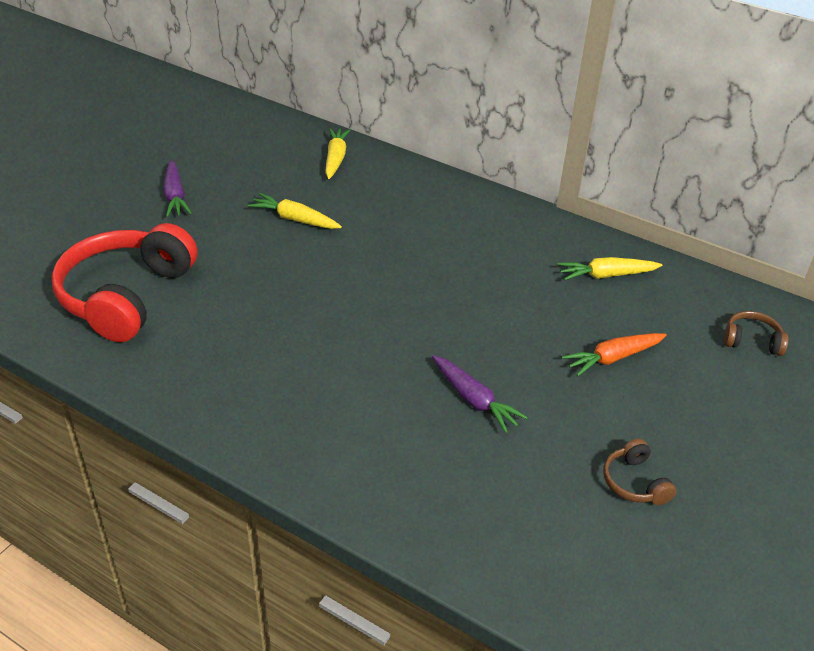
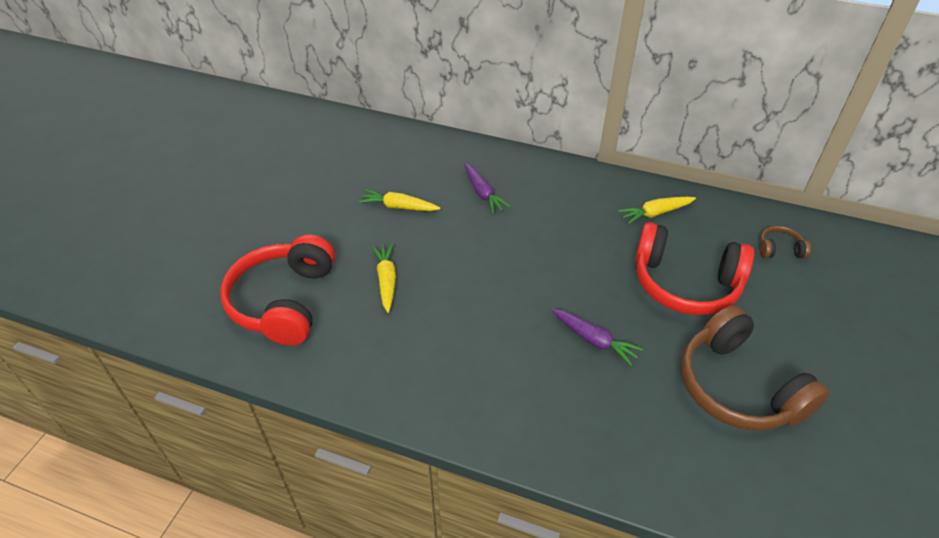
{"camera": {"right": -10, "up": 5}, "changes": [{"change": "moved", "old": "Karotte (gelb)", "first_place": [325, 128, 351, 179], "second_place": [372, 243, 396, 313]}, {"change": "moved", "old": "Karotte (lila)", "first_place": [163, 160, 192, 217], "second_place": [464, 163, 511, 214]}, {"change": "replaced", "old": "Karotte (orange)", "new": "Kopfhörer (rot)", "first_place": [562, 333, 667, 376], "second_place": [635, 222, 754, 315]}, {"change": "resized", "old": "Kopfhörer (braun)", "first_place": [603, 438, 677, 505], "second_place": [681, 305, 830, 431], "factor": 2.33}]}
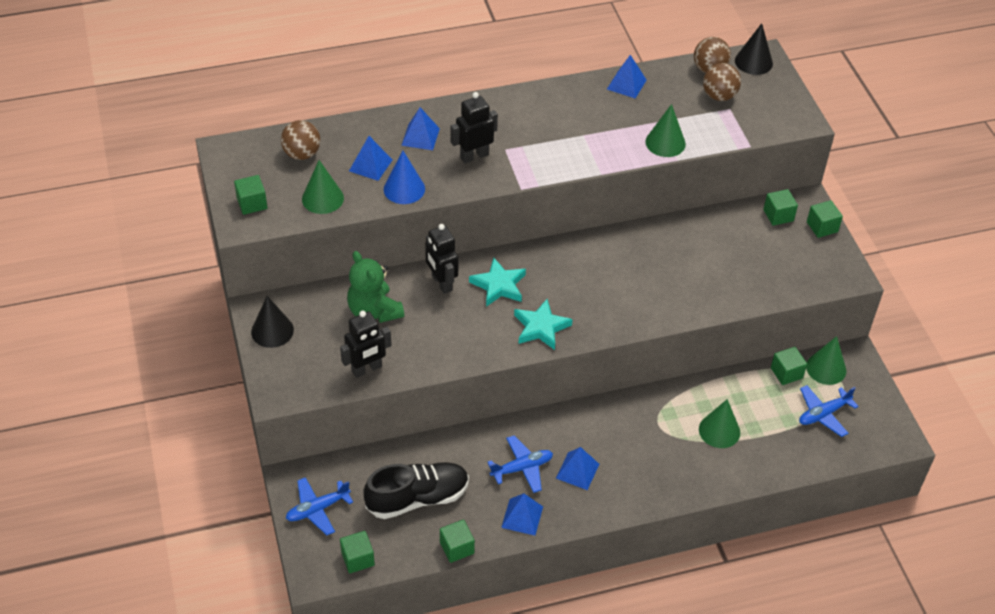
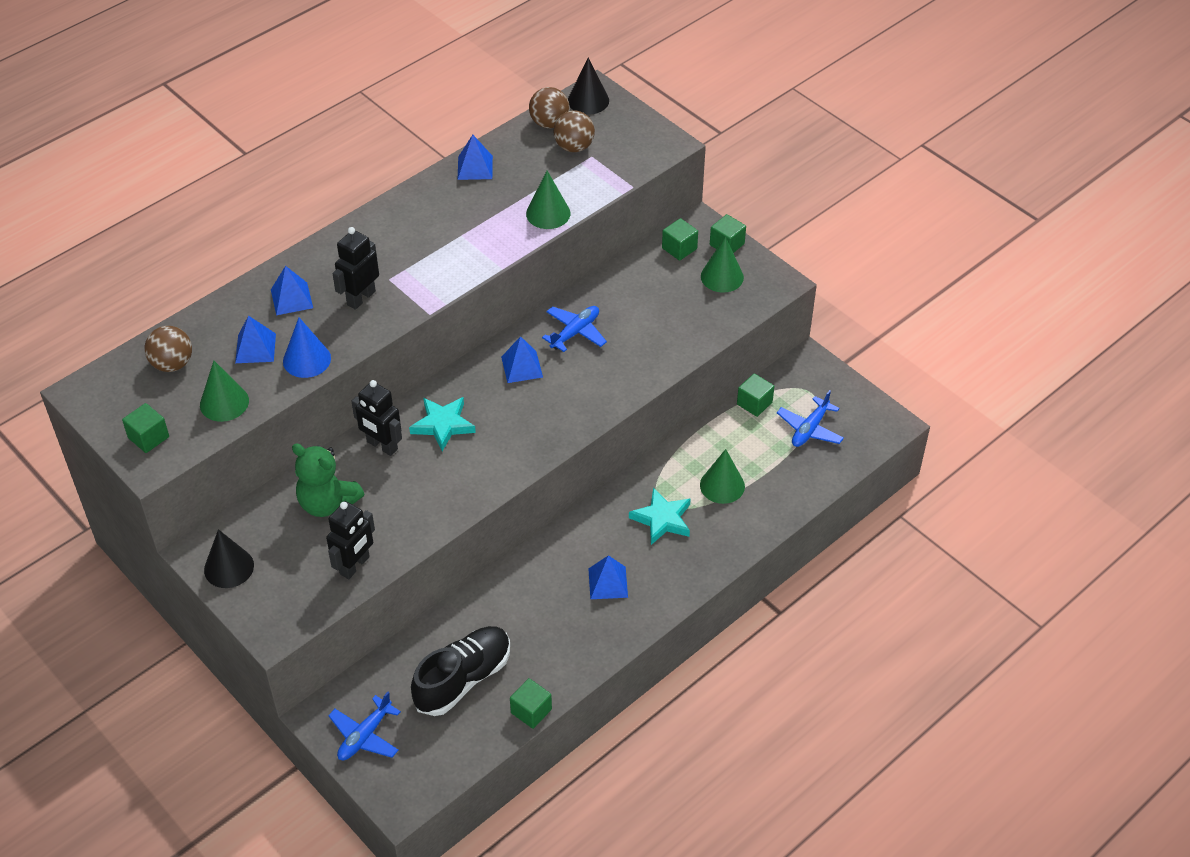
{"camera": {"right": -25, "up": 0}, "changes": [{"change": "moved", "old": "Pyramide (blau)", "first_place": [501, 494, 543, 536], "second_place": [501, 336, 543, 383]}, {"change": "moved", "old": "Flugzeug (blau)", "first_place": [487, 435, 553, 493], "second_place": [542, 306, 607, 352]}, {"change": "moved", "old": "Stern (türkis)", "first_place": [514, 299, 573, 350], "second_place": [629, 488, 691, 545]}, {"change": "moved", "old": "Kegel (grün)", "first_place": [806, 336, 846, 385], "second_place": [701, 236, 744, 293]}, {"change": "removed", "old": "Kubus (grün)", "first_place": [340, 531, 375, 573]}]}
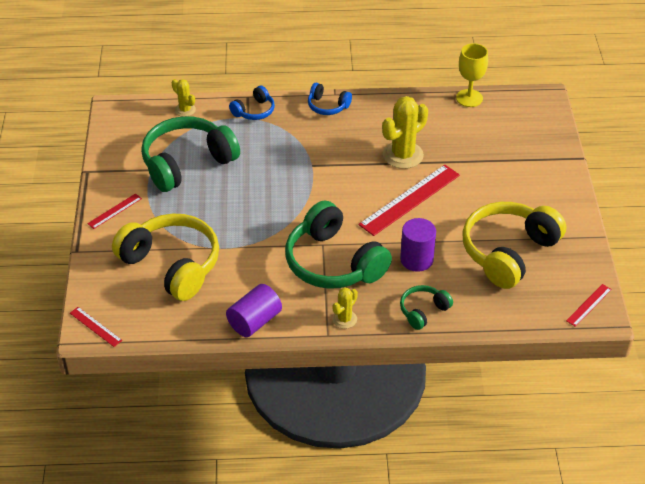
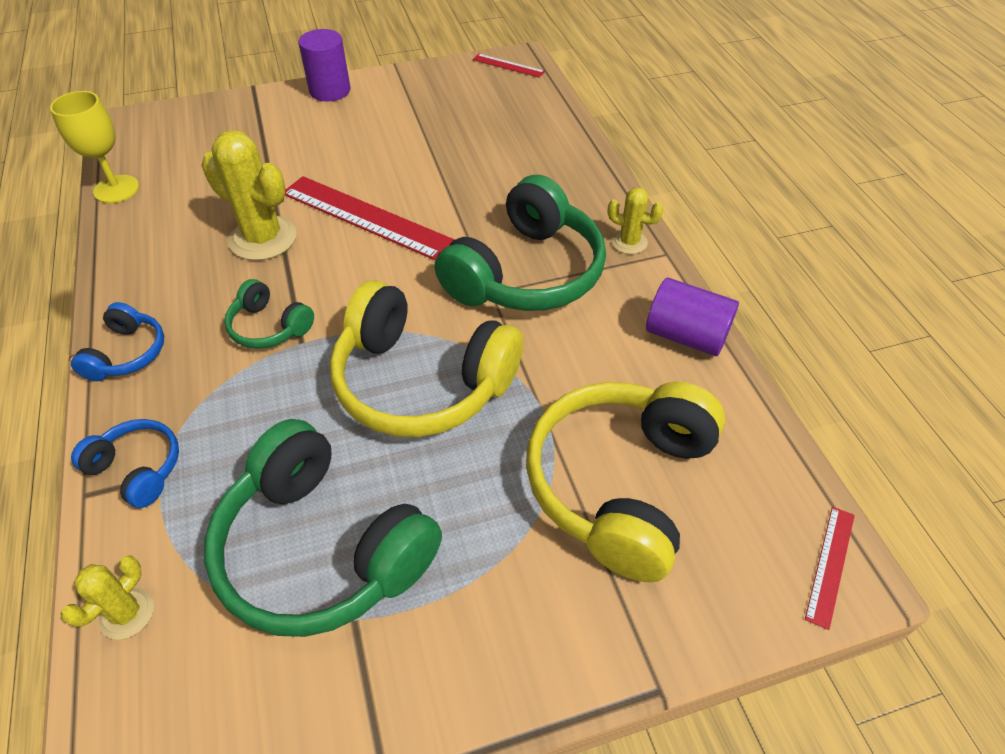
{"camera": {"right": -105, "up": 5}, "changes": [{"change": "moved", "old": "Kopfhörer (grün)", "first_place": [400, 285, 453, 330], "second_place": [224, 279, 314, 349]}, {"change": "moved", "old": "Vollzylinder (lila)", "first_place": [400, 218, 436, 272], "second_place": [298, 29, 350, 101]}, {"change": "moved", "old": "Kopfhörer (gelb)", "first_place": [462, 202, 566, 289], "second_place": [330, 280, 523, 437]}, {"change": "removed", "old": "Lineal (rot)", "first_place": [87, 193, 142, 229]}]}
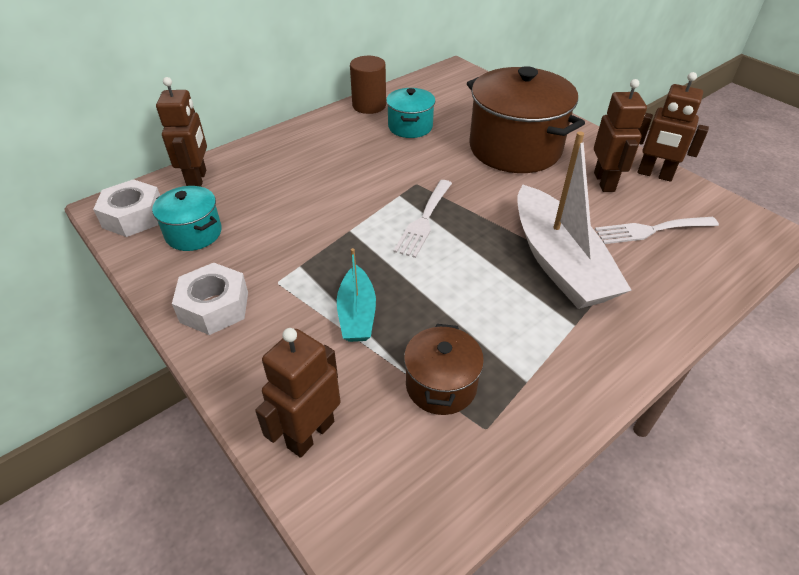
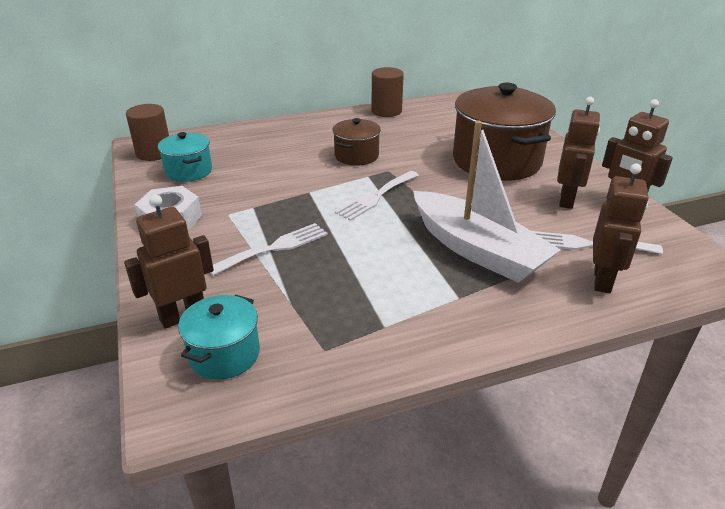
{"camera": {"right": 20, "up": -10}, "changes": [{"change": "replaced", "old": "Sechskantmutter (weiß)", "new": "Vollzylinder (braun)", "first_place": [93, 179, 160, 237], "second_place": [126, 104, 169, 161]}, {"change": "moved", "old": "Kochtopf (türkis)", "first_place": [386, 88, 435, 138], "second_place": [178, 295, 260, 380]}, {"change": "replaced", "old": "Boot (türkis)", "new": "Gabel (weiß)", "first_place": [337, 248, 376, 342], "second_place": [210, 223, 328, 276]}, {"change": "moved", "old": "Kochtopf (braun)", "first_place": [404, 324, 484, 415], "second_place": [332, 118, 381, 166]}, {"change": "turned", "old": "Boot (weiß)", "first_place": [517, 131, 632, 309], "second_place": [413, 121, 560, 283], "degrees": -45}, {"change": "moved", "old": "Roboter (braun)", "first_place": [156, 77, 207, 187], "second_place": [593, 164, 648, 293]}]}
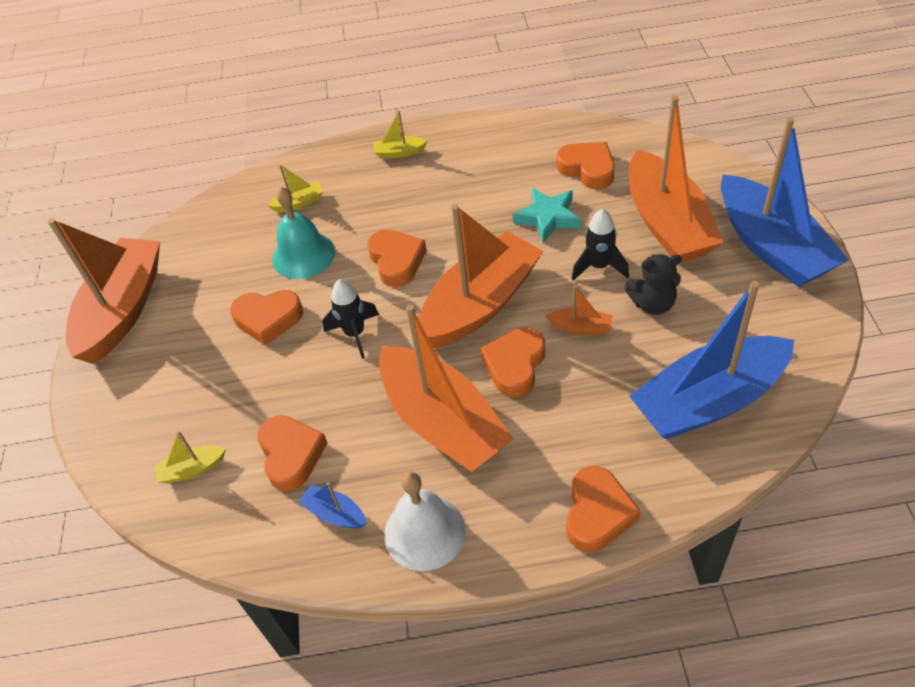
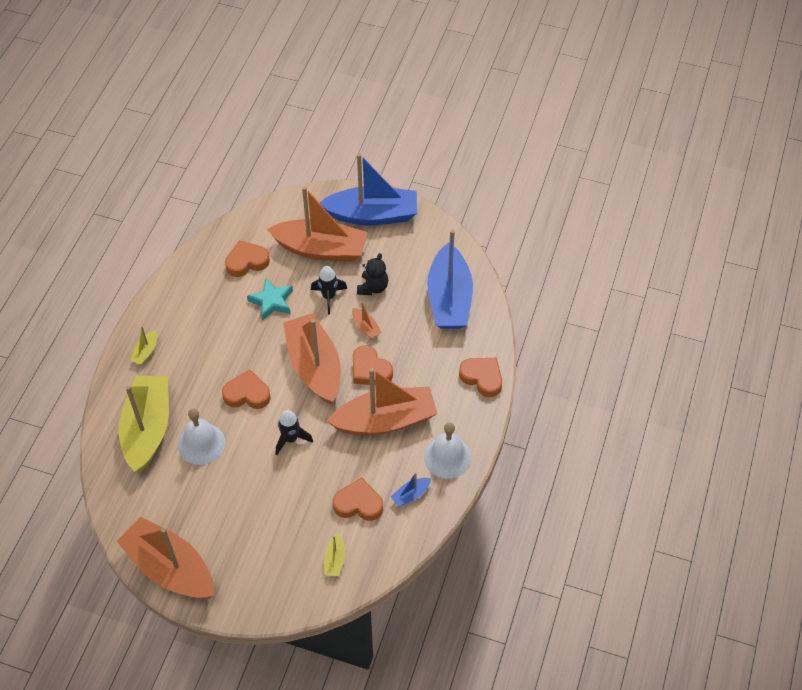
{"camera": {"right": -70, "up": 5}, "changes": [{"change": "resized", "old": "Boot (gelb)", "first_place": [267, 164, 323, 212], "second_place": [119, 375, 169, 472], "factor": 2.49}, {"change": "recoloured", "old": "Glocke (türkis)", "new": "Glocke (weiß)", "first_place": [272, 187, 335, 279], "second_place": [178, 408, 225, 465]}, {"change": "turned", "old": "Boot (orange)", "first_place": [545, 286, 613, 335], "second_place": [352, 302, 382, 339], "degrees": 105}, {"change": "removed", "old": "Herz (orange)", "first_place": [230, 290, 303, 346]}]}
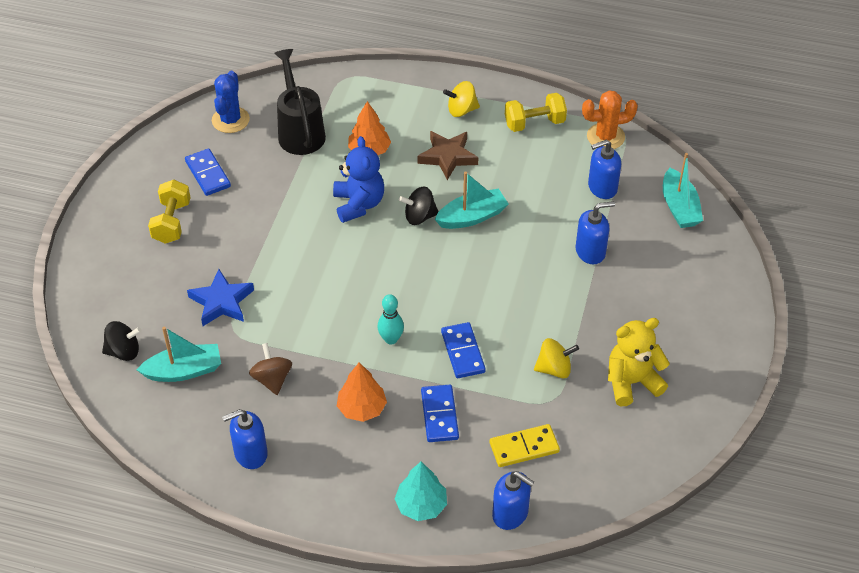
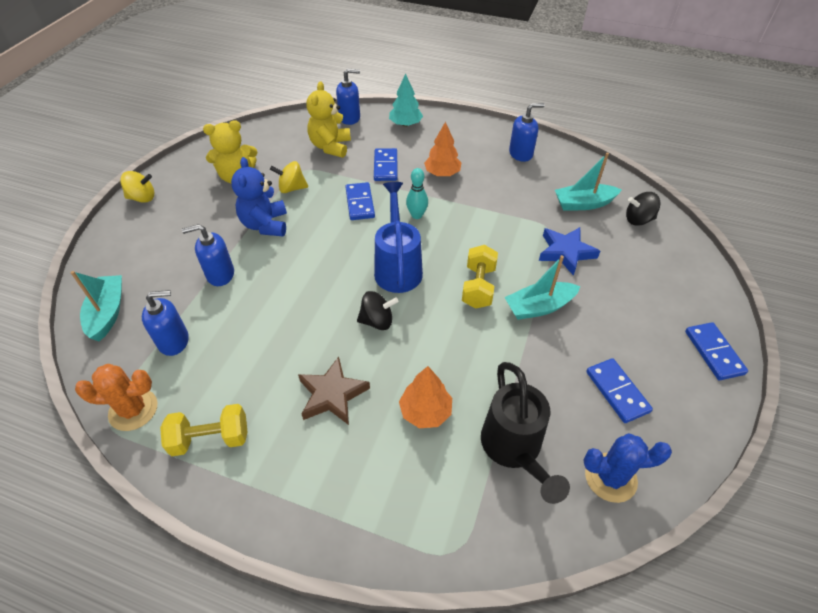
{"camera": {"right": -175, "up": 0}, "changes": [{"change": "moved", "old": "Kreisel (gelb)", "first_place": [443, 81, 480, 117], "second_place": [120, 171, 155, 203]}, {"change": "moved", "old": "Teddybär (blau)", "first_place": [333, 136, 384, 223], "second_place": [231, 157, 287, 236]}, {"change": "replaced", "old": "Dominostein (gelb)", "new": "Teddybär (gelb)", "first_place": [490, 424, 560, 467], "second_place": [306, 81, 351, 158]}, {"change": "turned", "old": "Seifenspender (blau)", "first_place": [492, 471, 534, 530], "second_place": [336, 68, 360, 125], "degrees": 135}, {"change": "added", "new": "Gießkanne (blau)", "second_place": [374, 182, 423, 293]}, {"change": "moved", "old": "Hantel (gelb)", "first_place": [148, 180, 190, 244], "second_place": [462, 245, 498, 308]}, {"change": "moved", "old": "Boot (türkis)", "first_place": [435, 172, 508, 229], "second_place": [504, 255, 580, 320]}, {"change": "turned", "old": "Kaktus (blau)", "first_place": [212, 71, 250, 133], "second_place": [583, 433, 672, 503], "degrees": 75}, {"change": "added", "new": "Dominostein (blau)", "second_place": [685, 322, 748, 380]}, {"change": "removed", "old": "Kreisel (braun)", "first_place": [249, 343, 292, 395]}]}
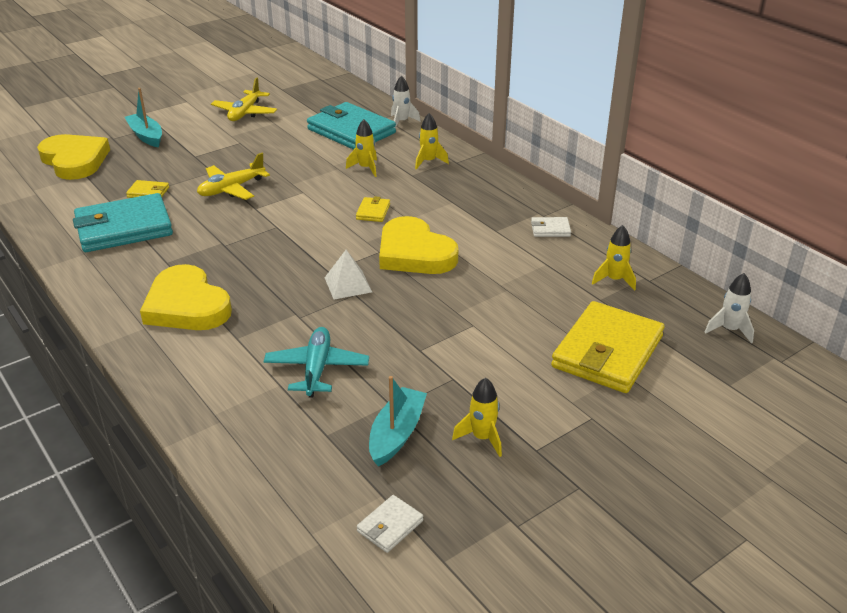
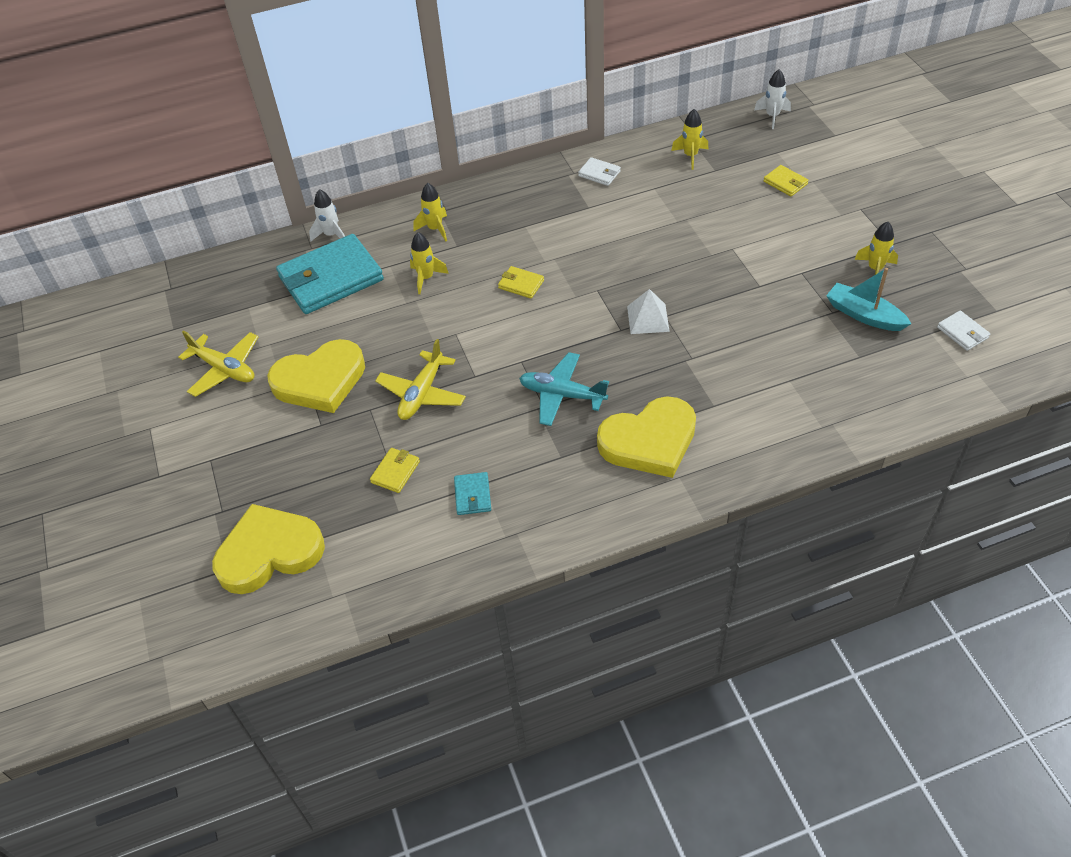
{"camera": {"right": -70, "up": 15}, "changes": [{"change": "moved", "old": "Herz (gelb)", "first_place": [379, 216, 458, 274], "second_place": [267, 339, 365, 413]}, {"change": "turned", "old": "Flugzeug (gelb)", "first_place": [197, 153, 270, 200], "second_place": [375, 339, 466, 420], "degrees": 45}, {"change": "resized", "old": "Geldbörse (türkis)", "first_place": [73, 193, 173, 252], "second_place": [454, 472, 491, 515], "factor": 0.43}, {"change": "moved", "old": "Flugzeug (türkis)", "first_place": [263, 327, 369, 398], "second_place": [519, 352, 609, 426]}, {"change": "turned", "old": "Geldbörse (weiß)", "first_place": [531, 217, 571, 237], "second_place": [578, 157, 621, 186], "degrees": -75}, {"change": "resized", "old": "Geldbörse (gelb)", "first_place": [551, 301, 665, 393], "second_place": [763, 165, 809, 196], "factor": 0.43}, {"change": "removed", "old": "Boot (türkis)", "first_place": [125, 88, 162, 148]}]}
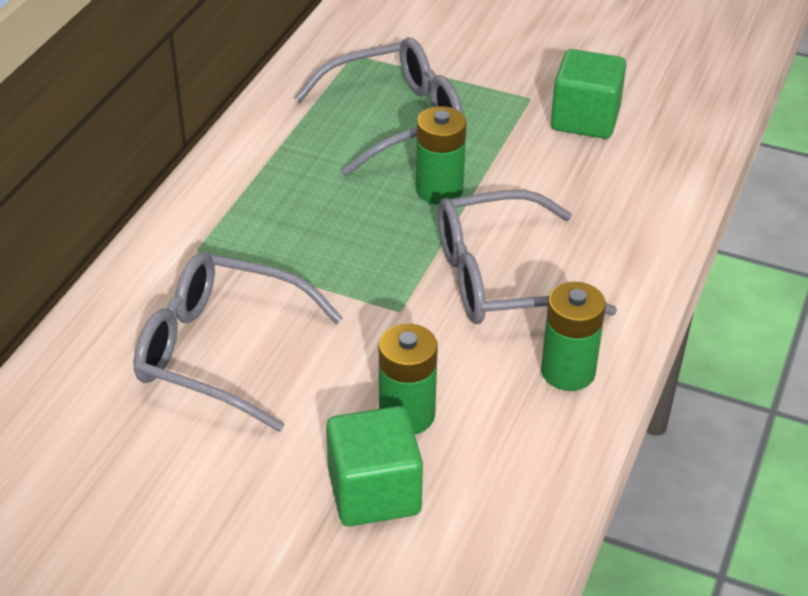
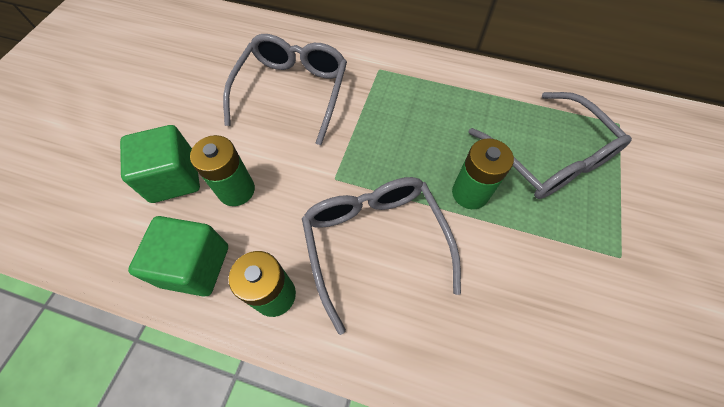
{"camera": {"right": 85, "up": 20}, "changes": [{"change": "moved", "old": "Kubus (grün)", "first_place": [551, 49, 626, 139], "second_place": [128, 216, 228, 297]}]}
